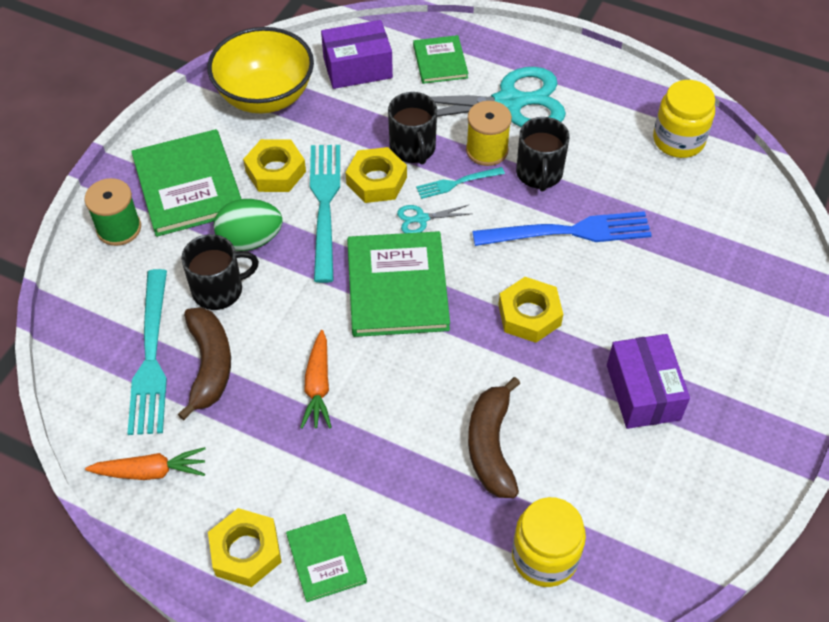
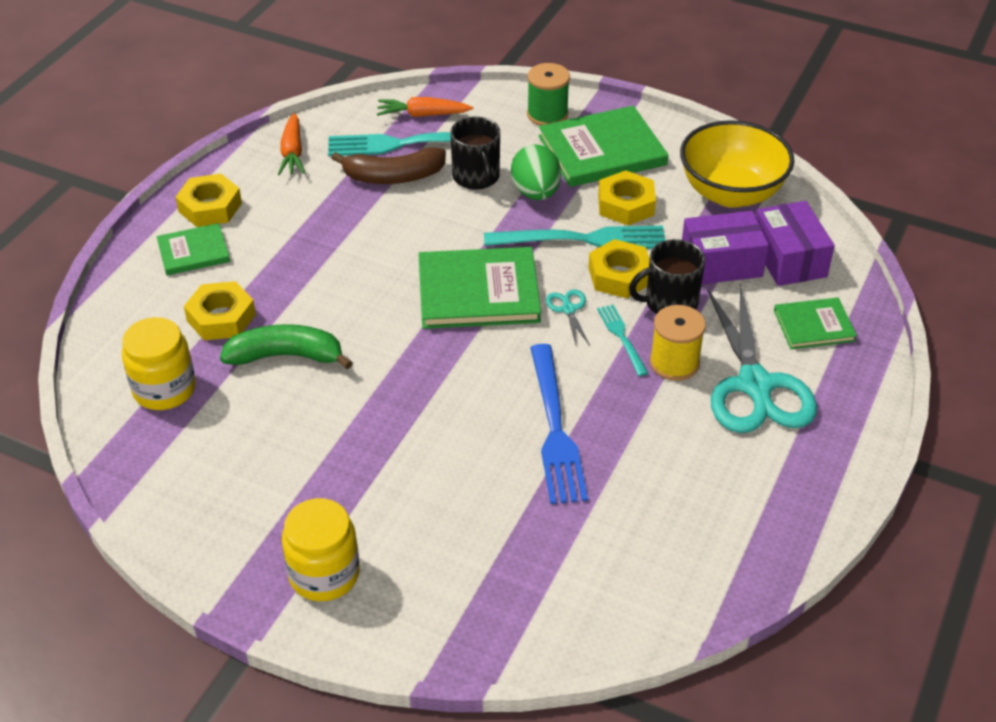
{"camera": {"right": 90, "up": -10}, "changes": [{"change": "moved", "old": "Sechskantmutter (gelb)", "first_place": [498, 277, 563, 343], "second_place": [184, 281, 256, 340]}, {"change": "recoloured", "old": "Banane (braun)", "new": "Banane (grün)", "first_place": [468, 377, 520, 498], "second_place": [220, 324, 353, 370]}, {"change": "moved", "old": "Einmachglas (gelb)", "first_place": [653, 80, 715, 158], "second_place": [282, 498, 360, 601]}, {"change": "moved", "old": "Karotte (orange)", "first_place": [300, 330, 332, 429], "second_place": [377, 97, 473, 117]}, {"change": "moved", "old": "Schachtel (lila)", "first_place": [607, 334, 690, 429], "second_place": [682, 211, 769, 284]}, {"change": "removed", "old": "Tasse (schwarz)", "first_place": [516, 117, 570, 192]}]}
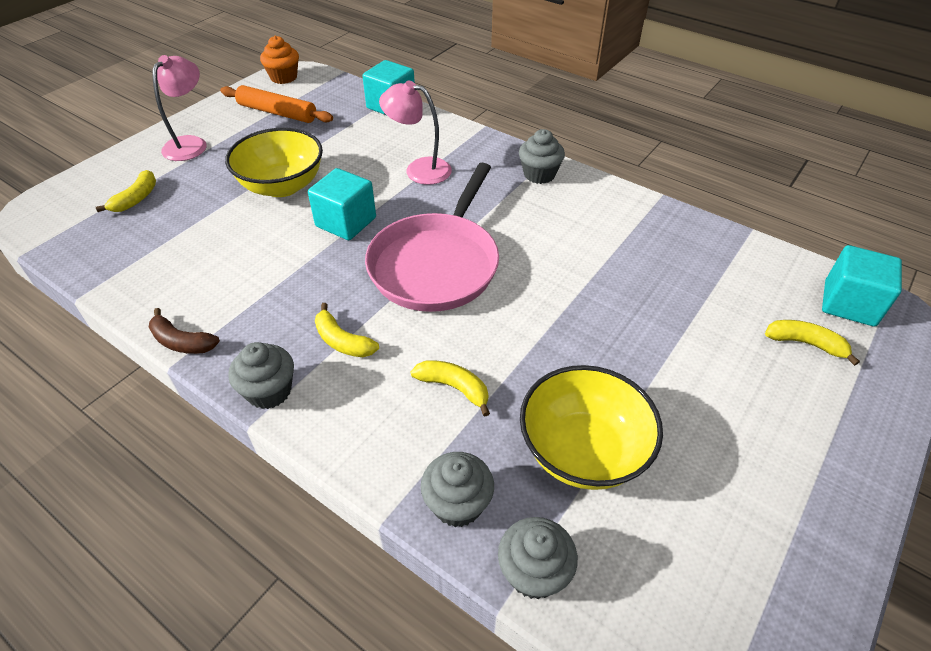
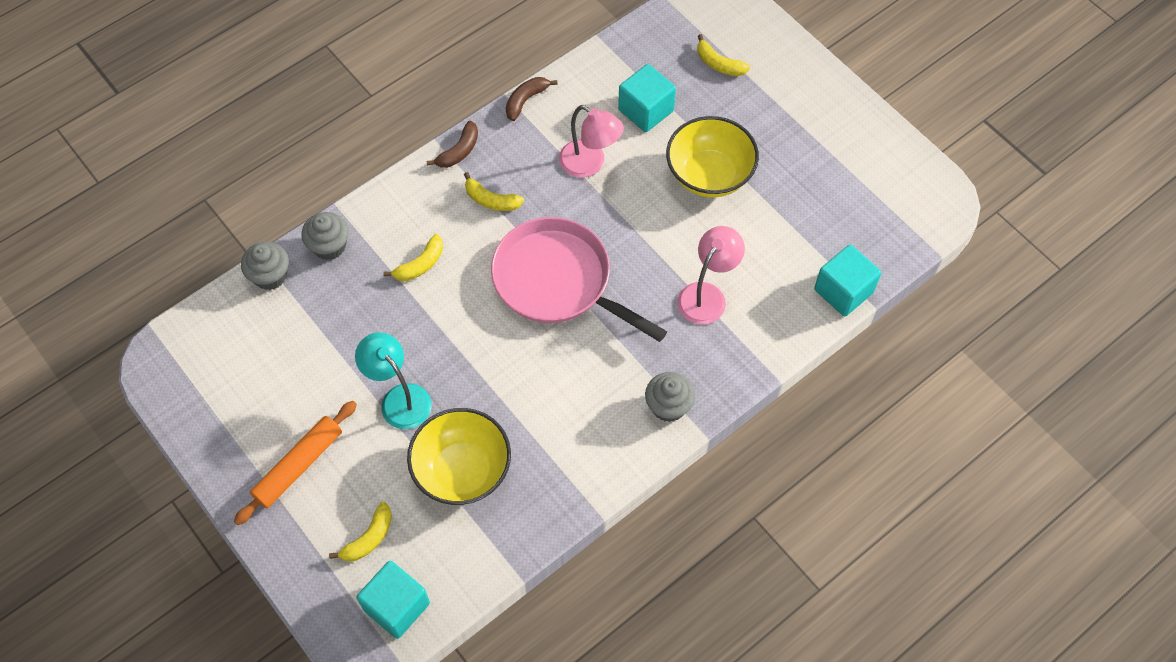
{"camera": {"right": 105, "up": 15}, "changes": [{"change": "moved", "old": "Nudelholz (orange)", "first_place": [220, 85, 333, 123], "second_place": [234, 401, 357, 525]}, {"change": "added", "new": "Lampe (türkis)", "second_place": [355, 332, 432, 429]}, {"change": "moved", "old": "Schüssel (gelb)", "first_place": [520, 365, 663, 490], "second_place": [407, 408, 511, 505]}, {"change": "replaced", "old": "Muffin (grau)", "new": "Banane (braun)", "first_place": [228, 342, 294, 409], "second_place": [427, 121, 478, 168]}, {"change": "turned", "old": "Banane (gelb)", "first_place": [315, 303, 379, 357], "second_place": [464, 172, 524, 211], "degrees": -120}, {"change": "moved", "old": "Lampe (rosa)", "first_place": [153, 55, 206, 161], "second_place": [559, 105, 624, 178]}, {"change": "moved", "old": "Kubus (türkis)", "first_place": [308, 168, 376, 240], "second_place": [618, 64, 676, 132]}, {"change": "removed", "old": "Muffin (orange)", "first_place": [260, 36, 299, 84]}]}
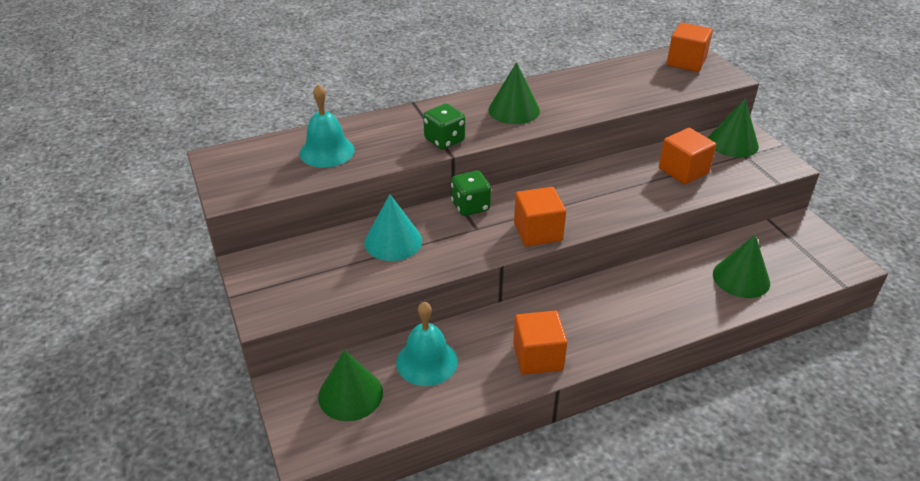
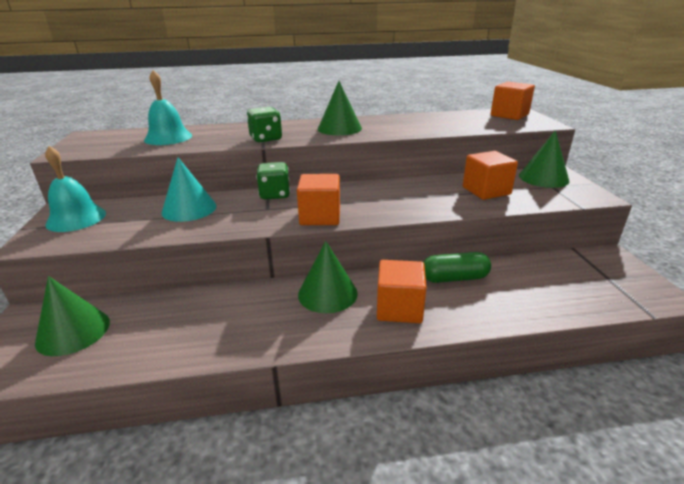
{"camera": {"right": 15, "up": -10}, "changes": [{"change": "moved", "old": "Glocke (türkis)", "first_place": [396, 301, 458, 386], "second_place": [45, 146, 106, 232]}, {"change": "moved", "old": "Kegel (grün)", "first_place": [713, 235, 770, 298], "second_place": [298, 241, 358, 313]}, {"change": "moved", "old": "Kubus (orange)", "first_place": [513, 310, 567, 375], "second_place": [377, 260, 427, 323]}, {"change": "added", "new": "Kapsel (grün)", "second_place": [424, 252, 491, 283]}]}
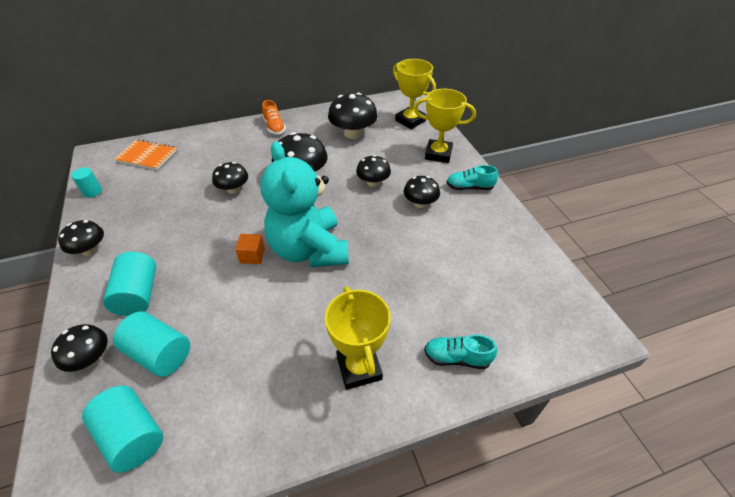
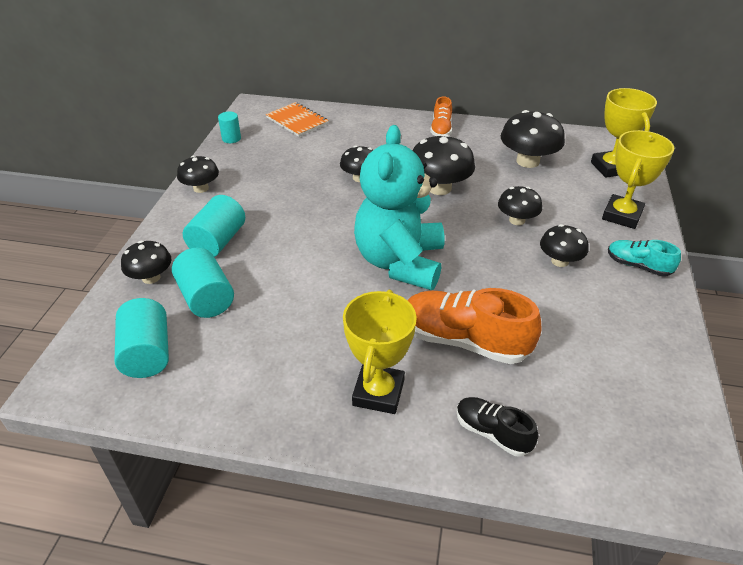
{"camera": {"right": 30, "up": -5}, "changes": [{"change": "added", "new": "Schuh (orange)", "second_place": [407, 288, 541, 364]}, {"change": "recoloured", "old": "Schuh (türkis)", "new": "Schuh (schwarz)", "first_place": [424, 334, 497, 369], "second_place": [457, 397, 538, 456]}, {"change": "turned", "old": "Pokal (gelb)", "first_place": [414, 89, 476, 163], "second_place": [602, 130, 674, 229], "degrees": 75}, {"change": "removed", "old": "Kubus (orange)", "first_place": [235, 234, 265, 264]}]}
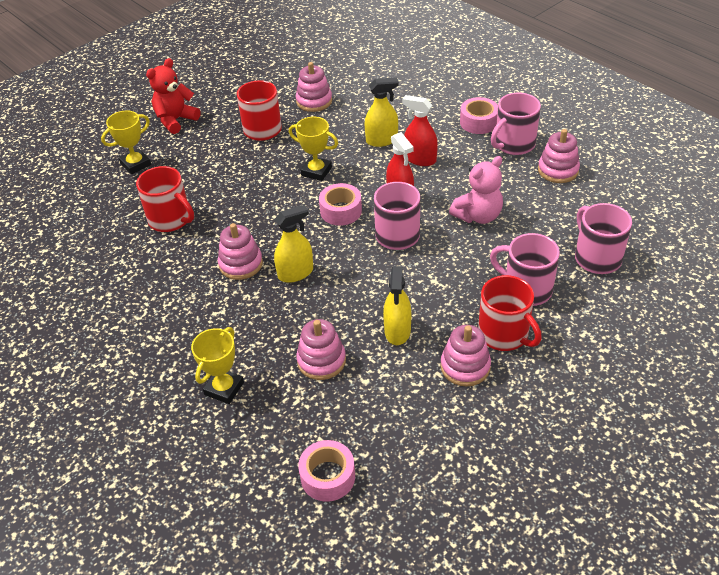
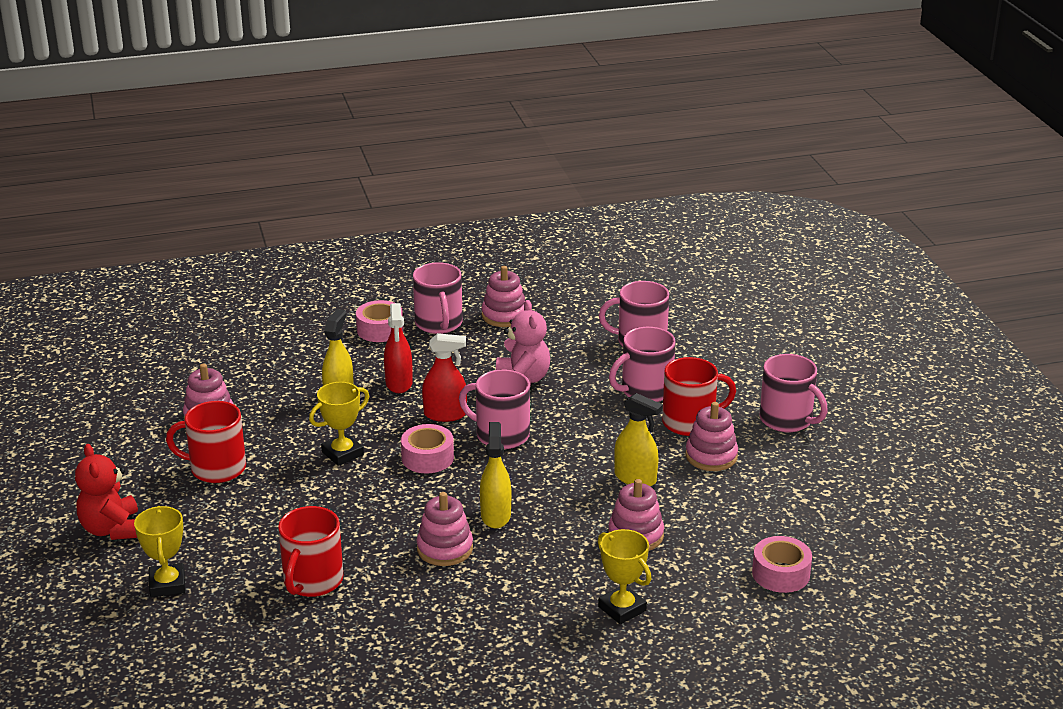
{"camera": {"right": -65, "up": -15}, "changes": [{"change": "turned", "old": "Tasse (rot)", "first_place": [136, 166, 194, 232], "second_place": [278, 506, 343, 597], "degrees": 135}, {"change": "turned", "old": "Sprühflasche (rot)", "first_place": [402, 95, 438, 166], "second_place": [384, 303, 413, 393], "degrees": -60}, {"change": "added", "new": "Tasse (rosa)", "second_place": [760, 354, 828, 432]}]}
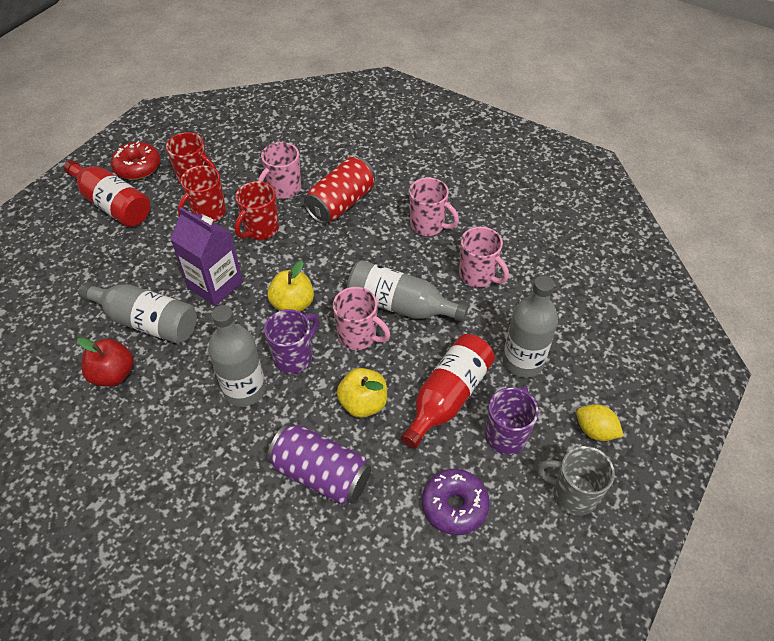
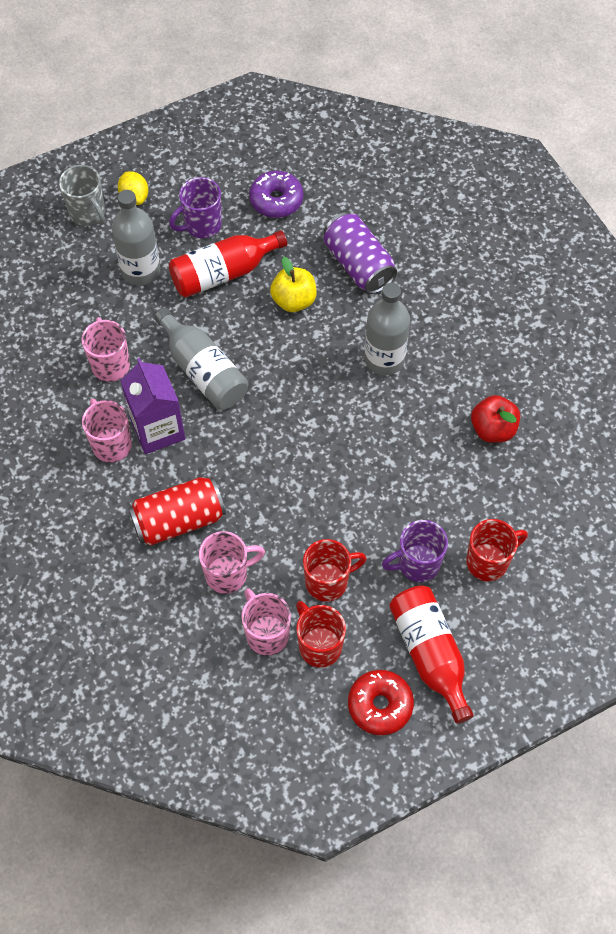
{"camera": {"right": -150, "up": 10}, "changes": [{"change": "moved", "old": "Tasse (grau)", "first_place": [537, 446, 615, 516], "second_place": [59, 165, 105, 226]}, {"change": "moved", "old": "Getränkekarton (lila)", "first_place": [170, 207, 243, 306], "second_place": [120, 358, 185, 454]}, {"change": "moved", "old": "Tasse (rosa)", "first_place": [333, 287, 390, 350], "second_place": [241, 588, 291, 655]}, {"change": "moved", "old": "Tasse (lila)", "first_place": [264, 309, 319, 374], "second_place": [382, 520, 448, 582]}, {"change": "moved", "old": "Tasse (rot)", "first_place": [235, 181, 279, 240], "second_place": [466, 519, 528, 581]}, {"change": "removed", "old": "Flasche (grau)", "first_place": [78, 282, 197, 344]}, {"change": "removed", "old": "Apfel (gelb)", "first_place": [267, 260, 314, 312]}]}
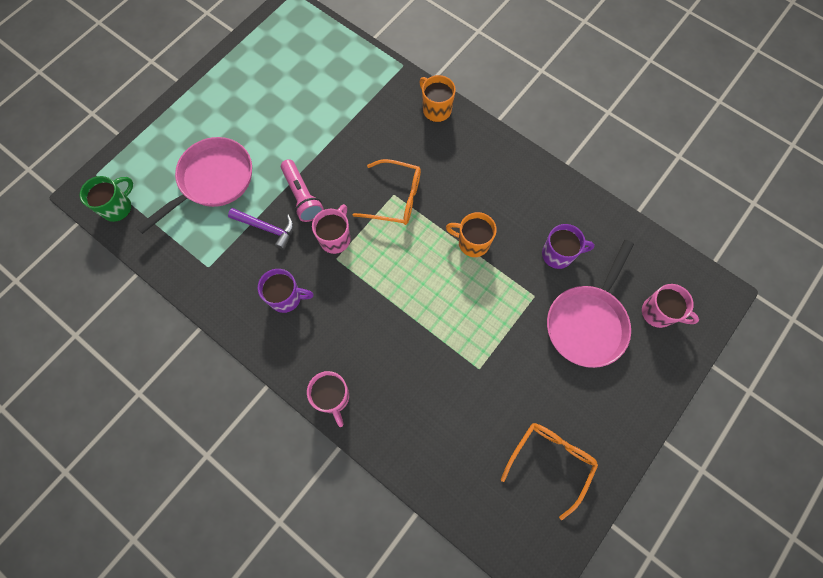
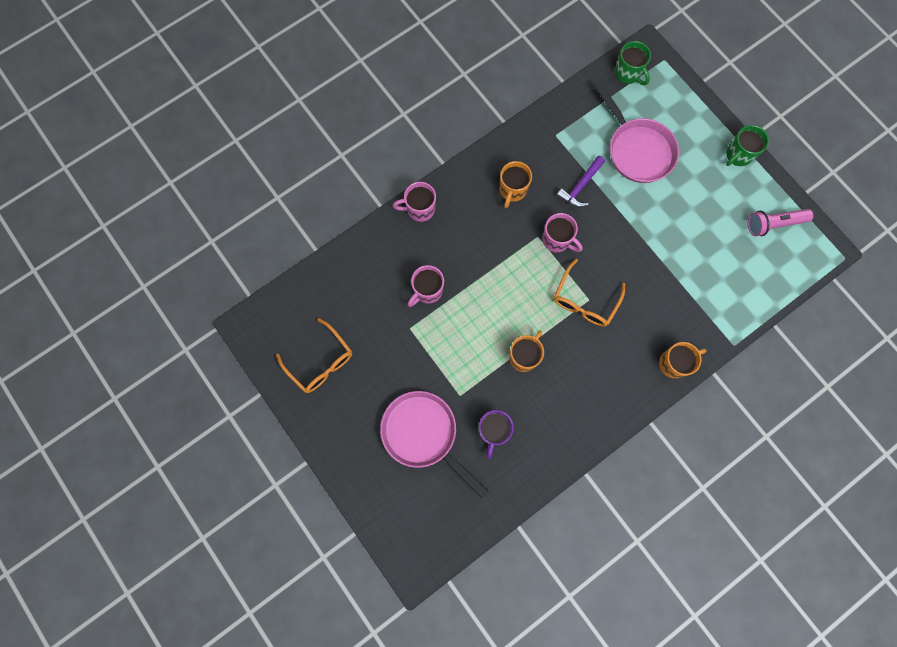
{"camera": {"right": 105, "up": 5}, "changes": [{"change": "moved", "old": "Tasse (rosa)", "first_place": [642, 284, 699, 328], "second_place": [407, 265, 444, 307]}, {"change": "recoloured", "old": "Tasse (lila)", "new": "Tasse (orange)", "first_place": [258, 269, 314, 313], "second_place": [500, 161, 532, 208]}, {"change": "added", "new": "Tasse (grün)", "second_place": [726, 125, 769, 166]}, {"change": "moved", "old": "Taschenlampe (rosa)", "first_place": [281, 159, 324, 222], "second_place": [748, 209, 813, 236]}]}
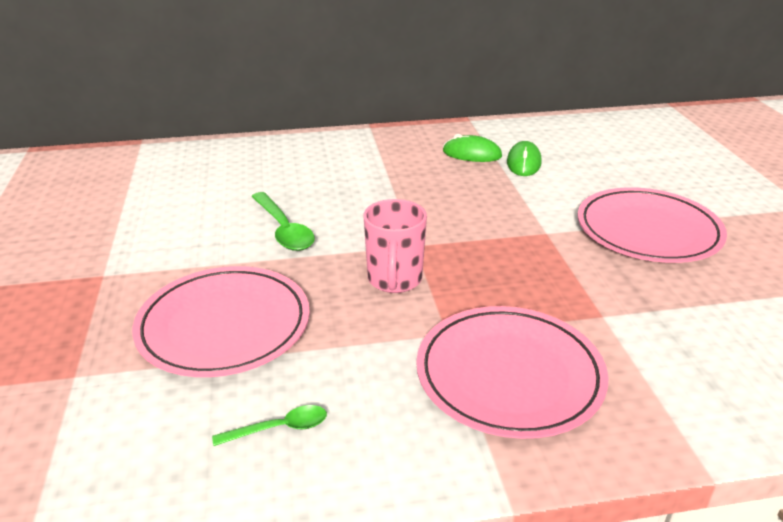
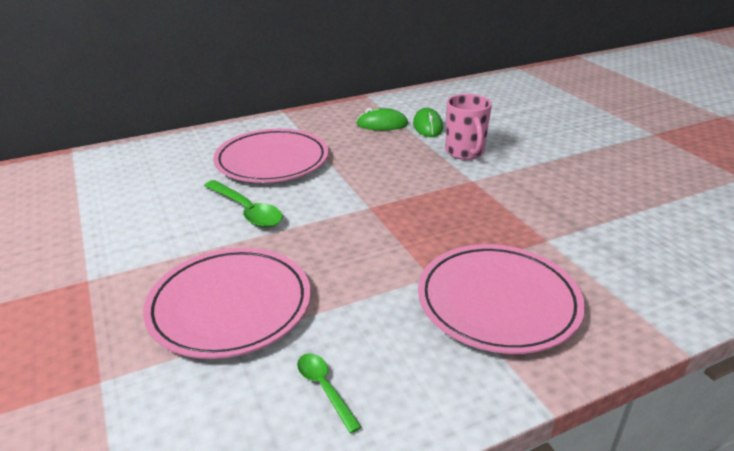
{"camera": {"right": -15, "up": 0}, "changes": [{"change": "moved", "old": "Teller (rosa)", "first_place": [577, 187, 727, 263], "second_place": [213, 129, 328, 183]}, {"change": "turned", "old": "Löffel (grün)", "first_place": [212, 405, 327, 446], "second_place": [297, 353, 361, 433], "degrees": -90}, {"change": "moved", "old": "Tasse (rosa)", "first_place": [363, 199, 427, 293], "second_place": [445, 94, 492, 160]}]}
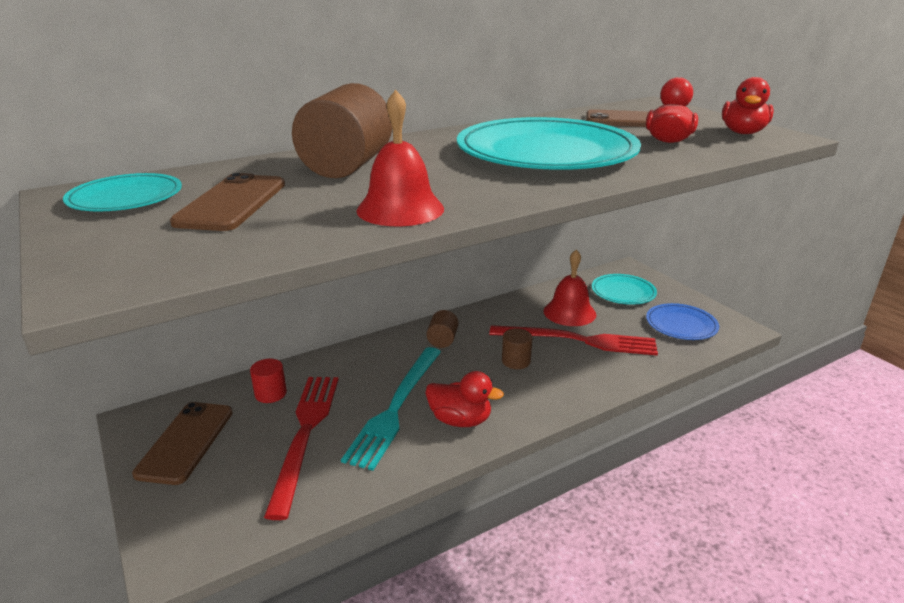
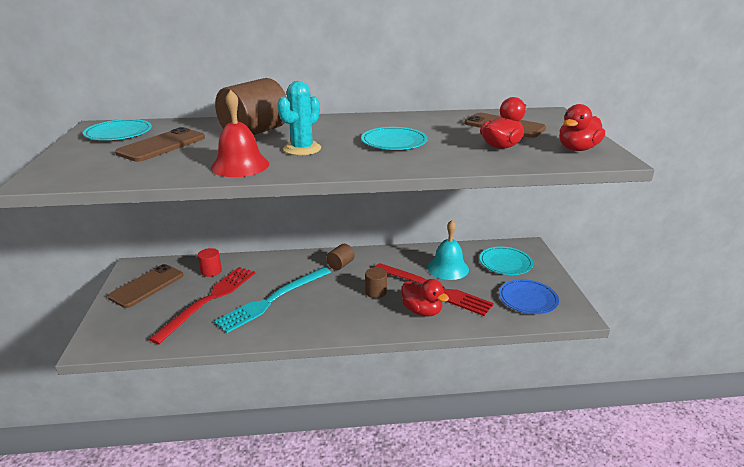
{"camera": {"right": 25, "up": 0}, "changes": [{"change": "added", "new": "Kaktus (türkis)", "second_place": [277, 81, 321, 155]}, {"change": "resized", "old": "Teller (türkis)", "first_place": [457, 117, 641, 170], "second_place": [361, 127, 428, 150], "factor": 0.49}, {"change": "moved", "old": "Ente (rot)", "first_place": [425, 371, 504, 427], "second_place": [401, 279, 449, 317]}, {"change": "recoloured", "old": "Glocke (rot)", "new": "Glocke (türkis)", "first_place": [543, 249, 596, 326], "second_place": [427, 220, 469, 280]}]}
